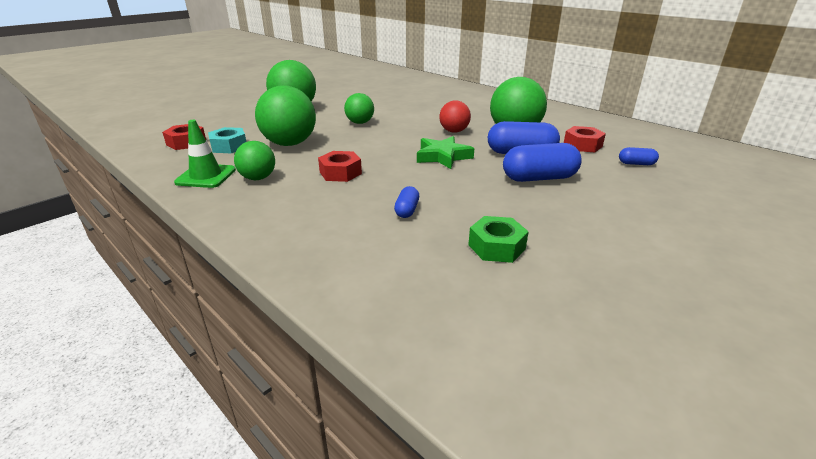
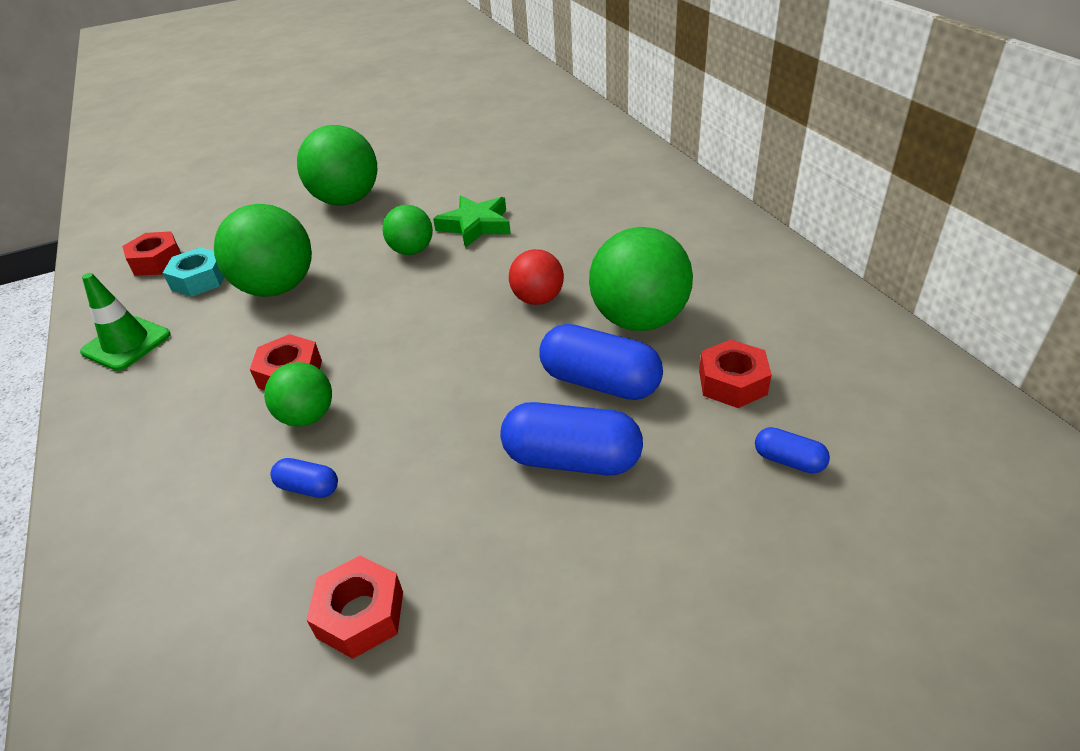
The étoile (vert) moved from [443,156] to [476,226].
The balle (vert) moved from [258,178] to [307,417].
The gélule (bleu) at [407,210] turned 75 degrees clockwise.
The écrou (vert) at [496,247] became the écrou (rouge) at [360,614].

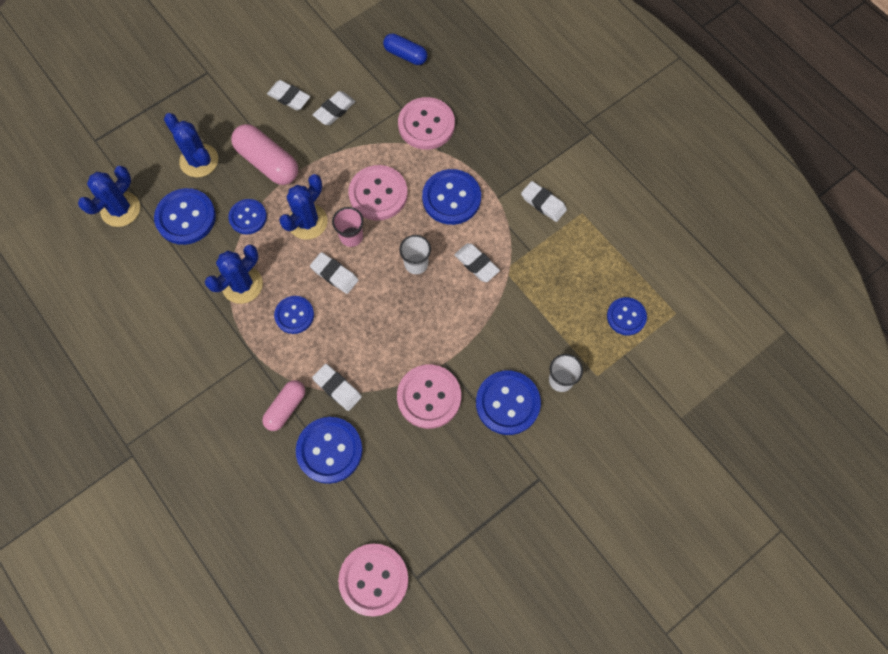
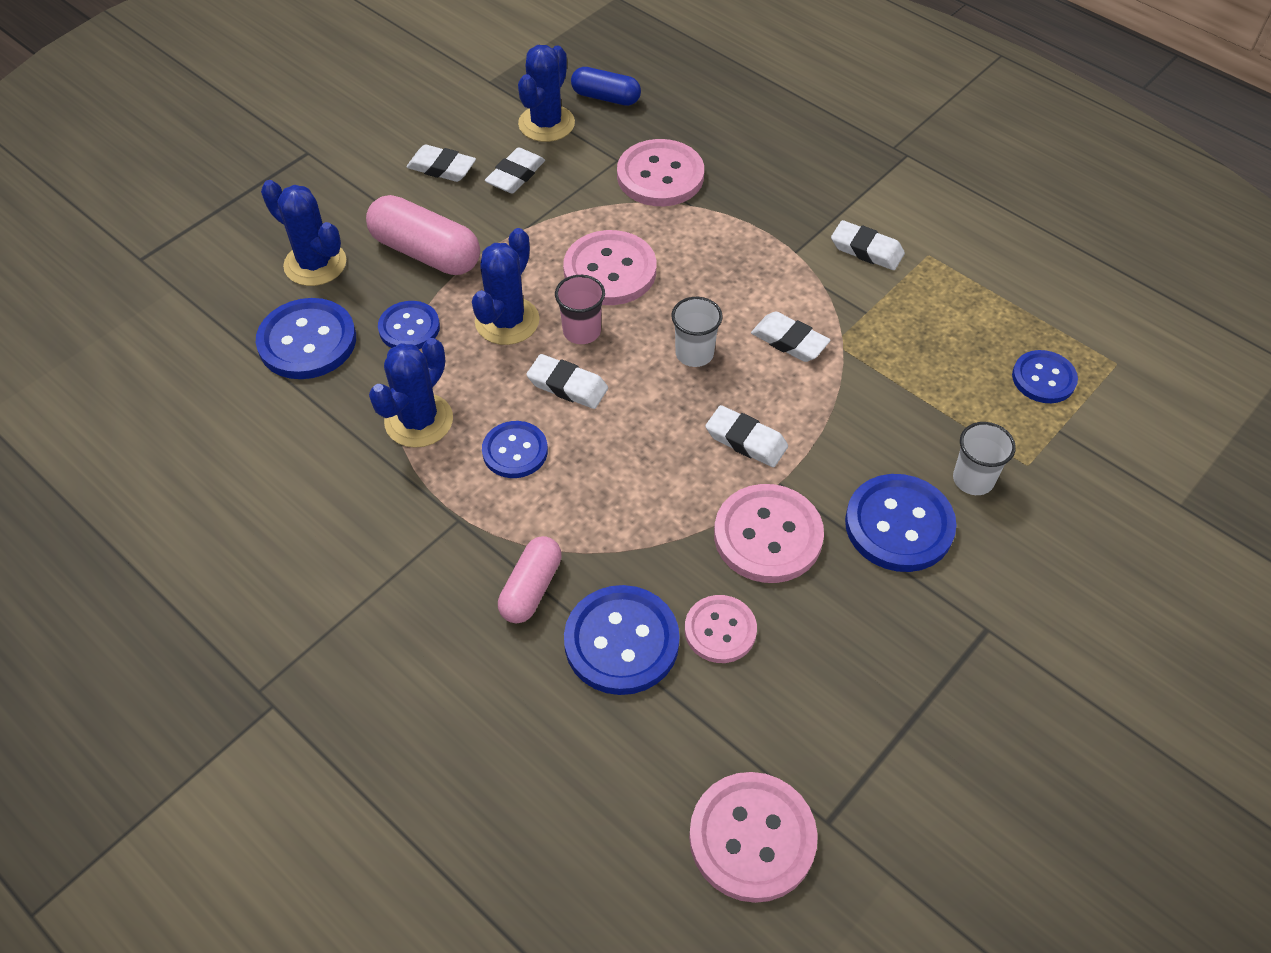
The cactus (bleu) moved from [120,209] to [546,124].
The bouton (bleu) at [451,198] disappeared.
The gomme (blanc) moved from [337,388] to [746,440].
The bouton (rose) at [720,630] appeared.

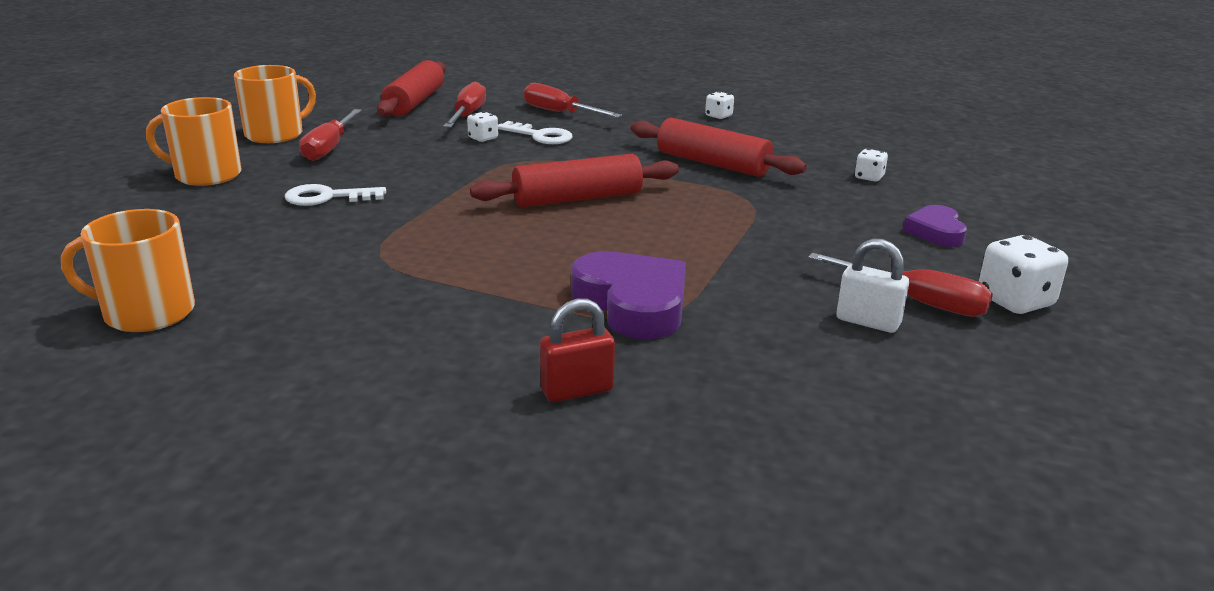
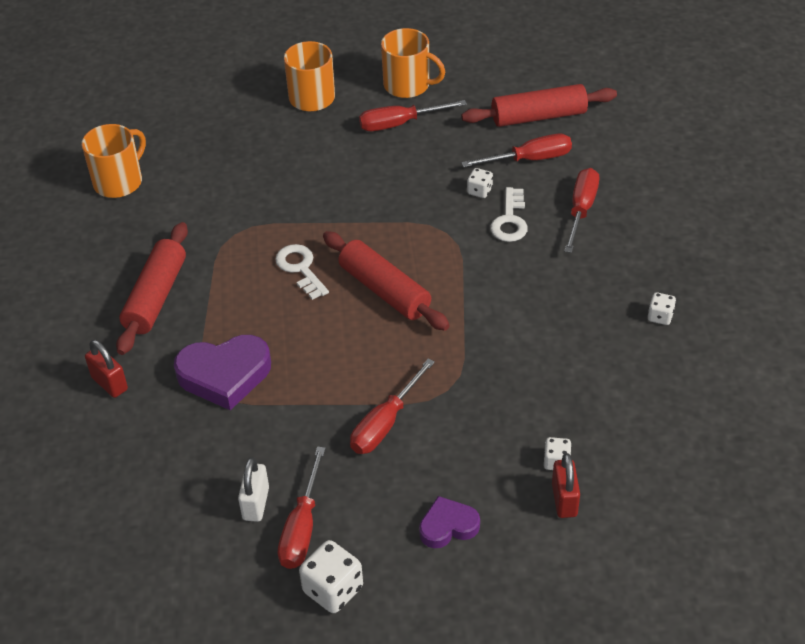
The rouleau à pâtisserie (rouge) moved from [712,164] to [155,297].
The clé (blanc) moved from [327,197] to [300,269].
The tasse (orange) at [147,313] turned 60 degrees clockwise.
The cœur (violet) at [632,304] turned 45 degrees clockwise.
The tournevis (rouge) at [385,423] appeared.
The cadenas (rouge) at [564,500] appeared.

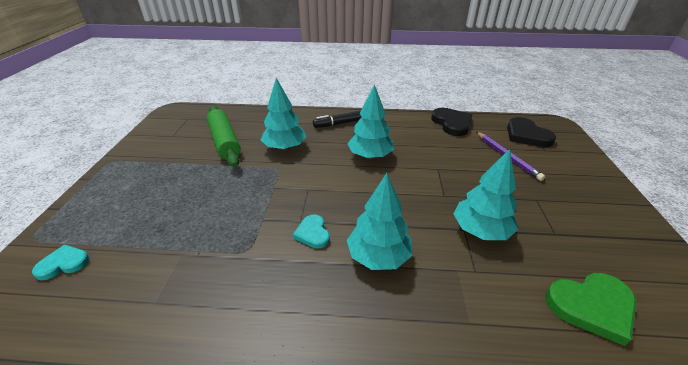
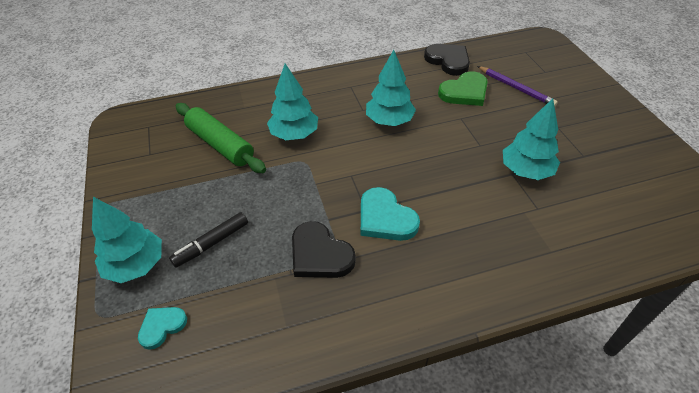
The feutre (noir) moved from [340,123] to [212,243].
The cœur (noir) moved from [527,135] to [319,254].
The arbre (turquoise) moved from [378,256] to [136,265].
The cœur (turquoise) at [312,233] changed to 1.65 times the size.
The cœur (vert) moved from [591,306] to [464,92].

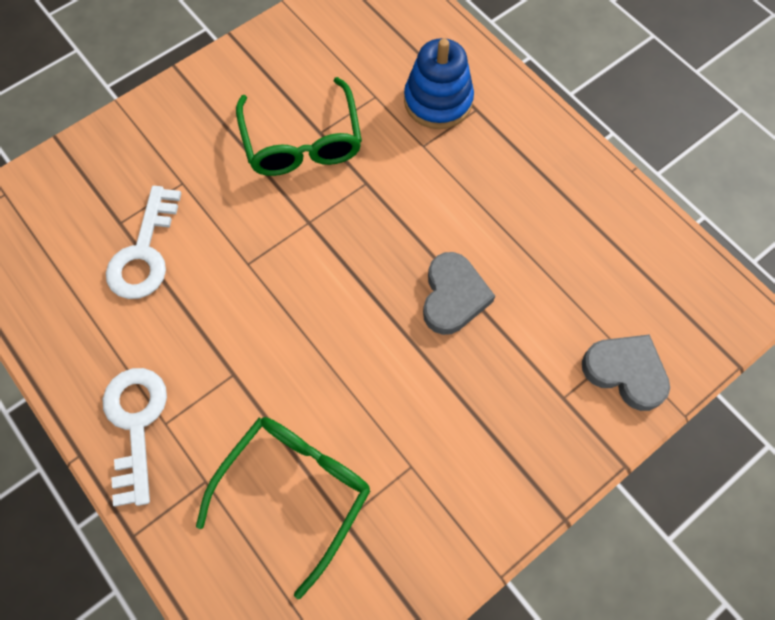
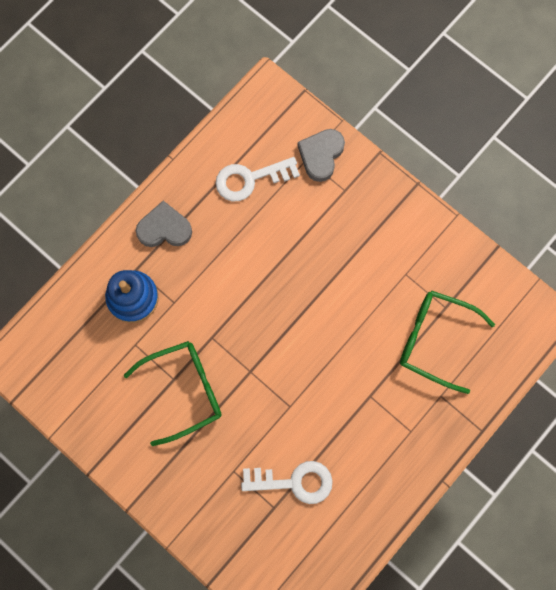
The cœur (gris) moved from [453,296] to [164,228].
The clé (blanc) moved from [136,424] to [250,179].

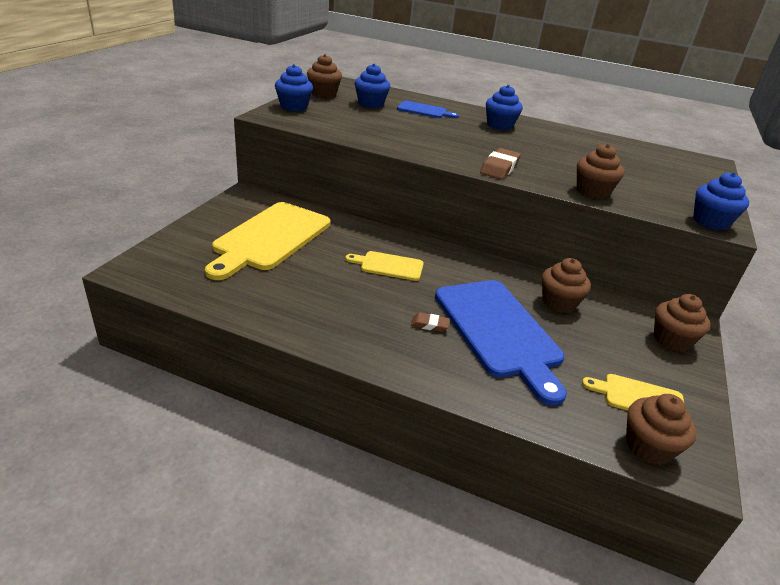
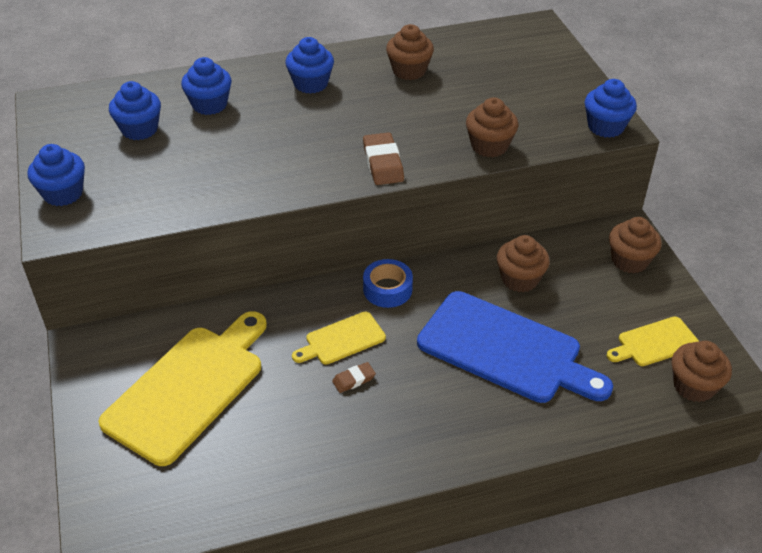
The muffin (marron) moved from [323,94] to [409,71].
The planche à découper (bleu) at [424,110] was replaced by the muffin (bleu) at [209,105].
The planche à découper (jaune) at [270,238] turned 135 degrees counterclockwise.
The gomme (marron) moved from [429,325] to [354,379].
The ruban adhésif (bleu) at [387,289] appeared.

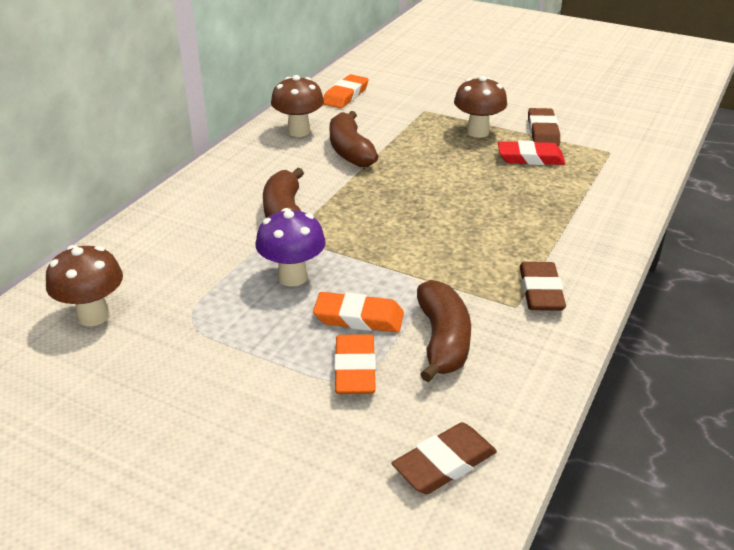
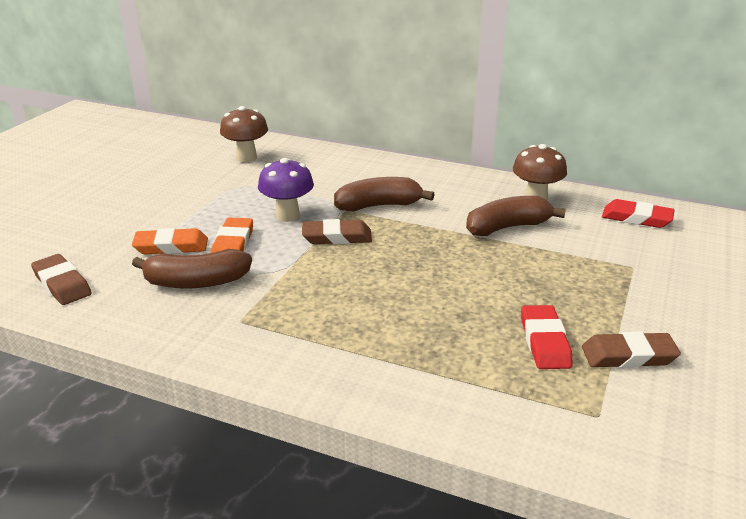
The gomme (orange) at [345,95] became the gomme (rouge) at [636,218].
The champignon (marron) at [477,132] disappeared.
The gomme (marron) moved from [540,291] to [337,237].

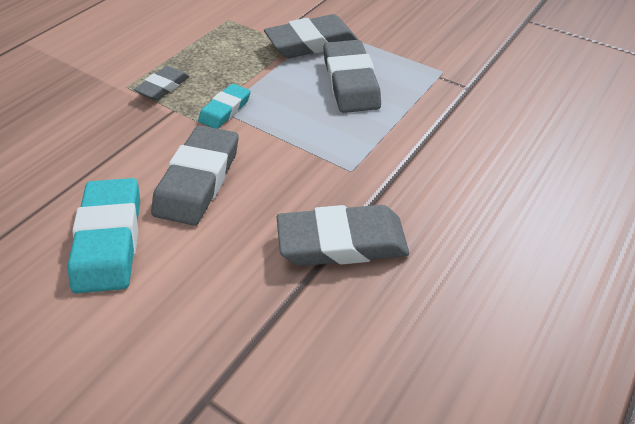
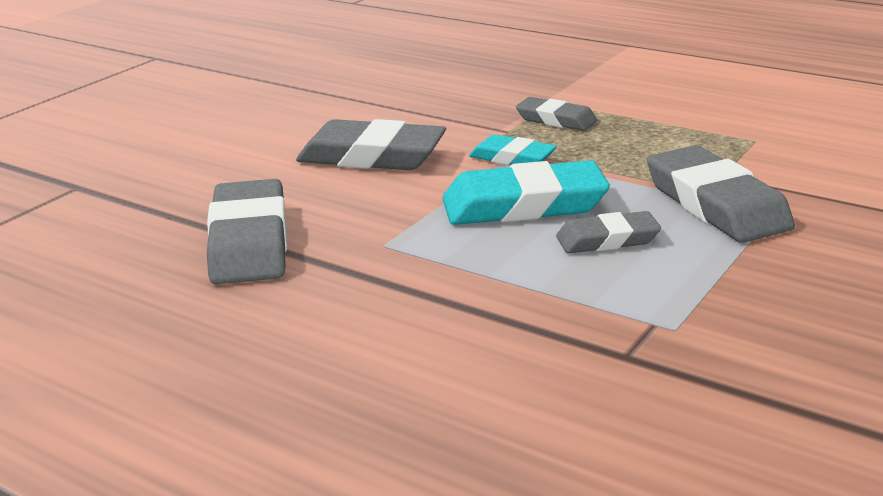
The gomme (gris) at [350,82] changed to 0.57 times the size.
The gomme (turquoise) moved from [109,239] to [524,205].

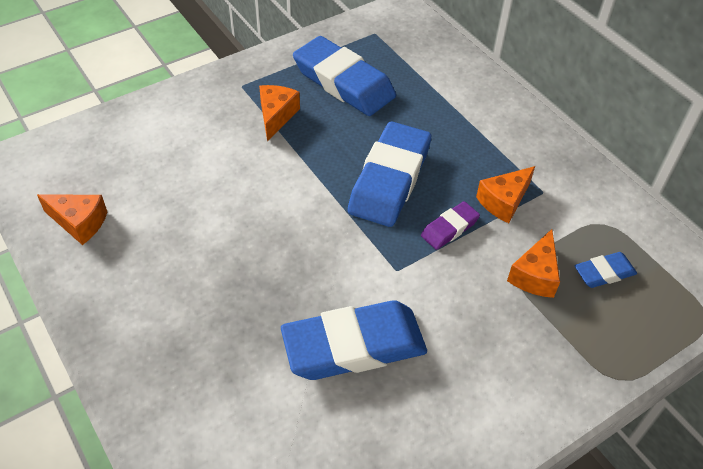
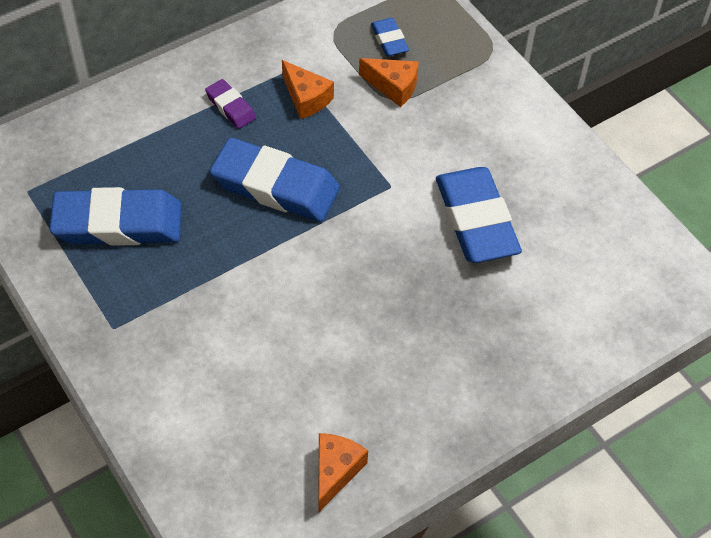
The gomme (bleu) at [344,82] turned 45 degrees clockwise.
The fromage (orange) at [276,116] disappeared.
The gomme (violet) moved from [449,228] to [230,107].

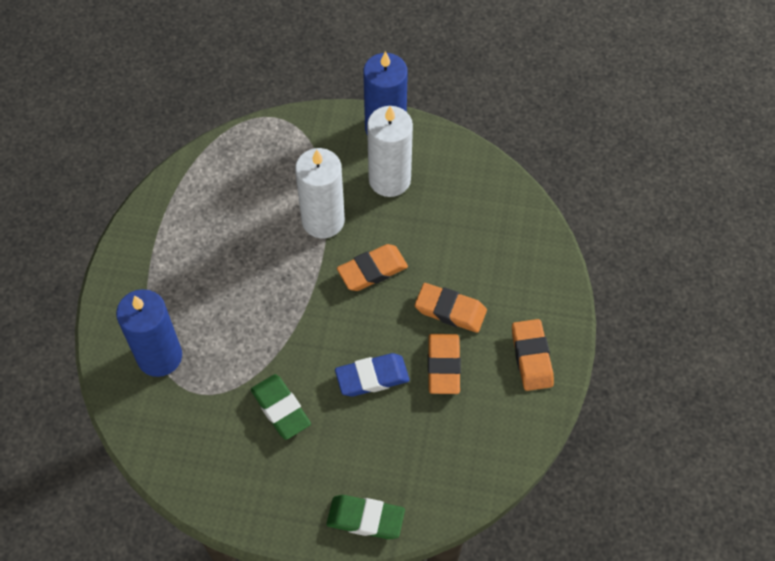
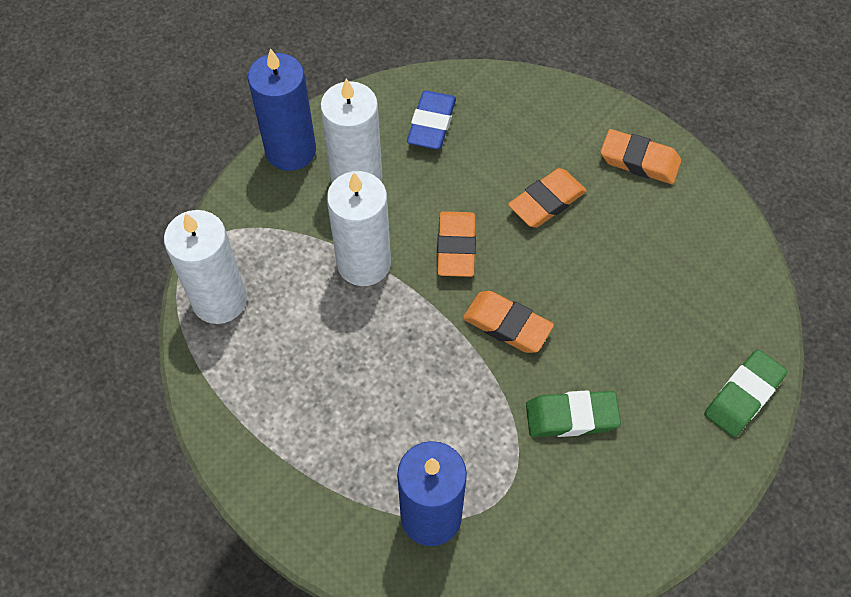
The gomme (orange) moved from [443,366] to [507,325].
The gomme (bleu) moved from [372,377] to [431,124].
The bougie (blanc) at [219,300] appeared.

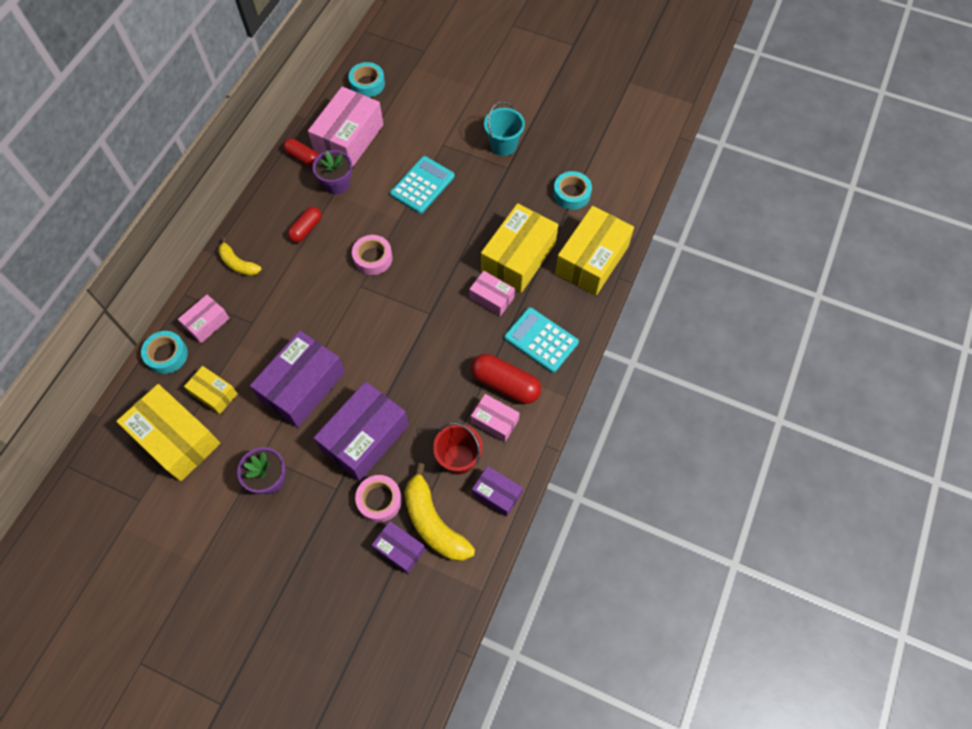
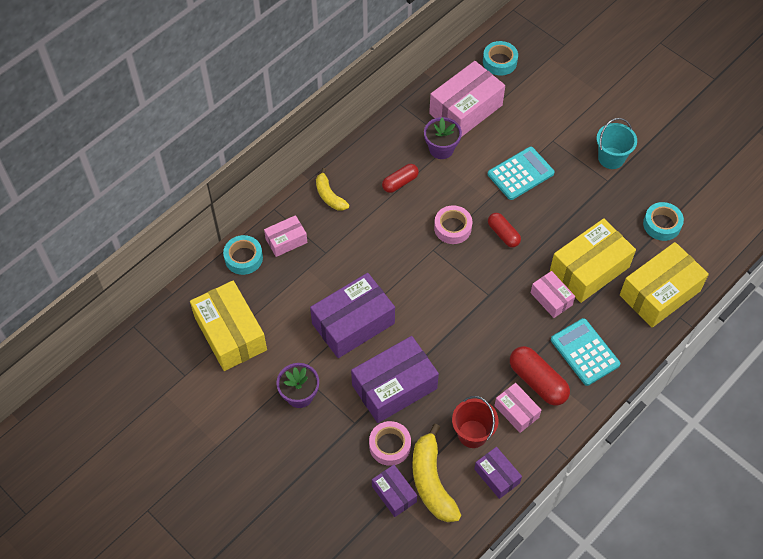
The gélule (rouge) moved from [303,157] to [503,234].
The boîte (jaune) at [214,394] disappeared.

